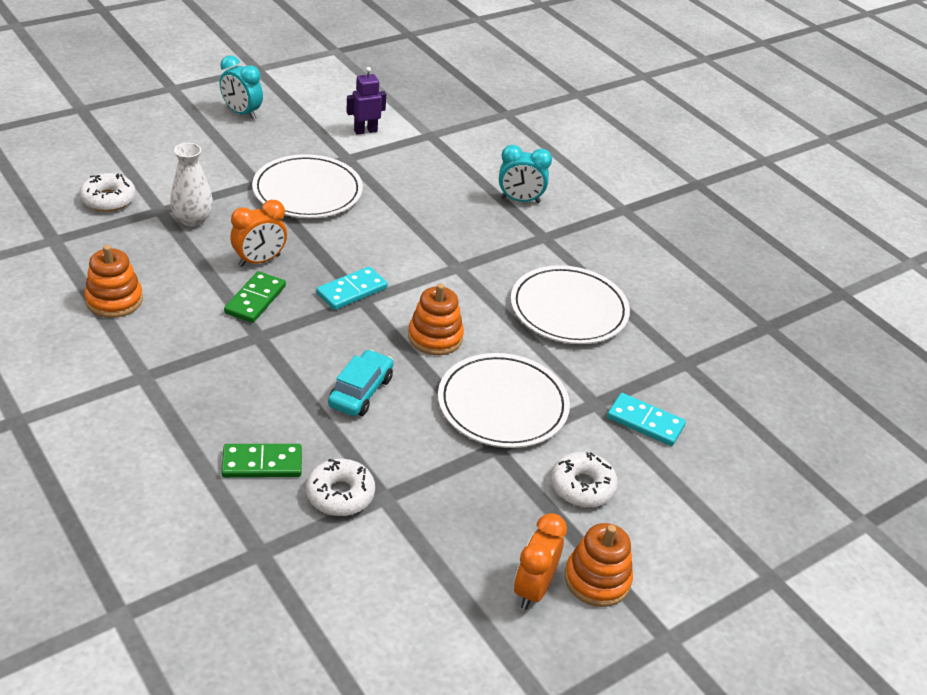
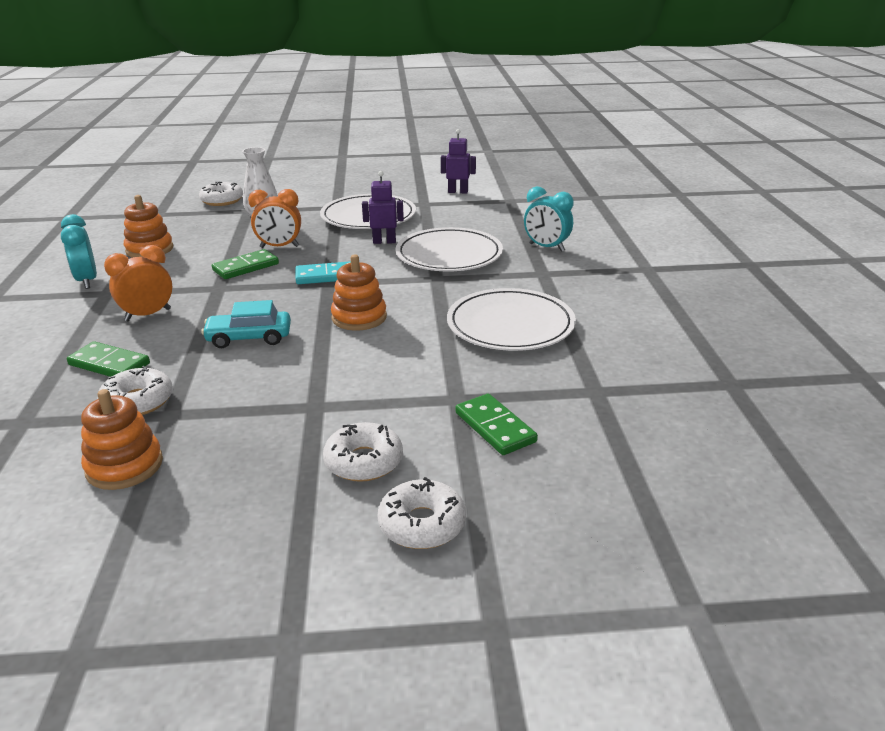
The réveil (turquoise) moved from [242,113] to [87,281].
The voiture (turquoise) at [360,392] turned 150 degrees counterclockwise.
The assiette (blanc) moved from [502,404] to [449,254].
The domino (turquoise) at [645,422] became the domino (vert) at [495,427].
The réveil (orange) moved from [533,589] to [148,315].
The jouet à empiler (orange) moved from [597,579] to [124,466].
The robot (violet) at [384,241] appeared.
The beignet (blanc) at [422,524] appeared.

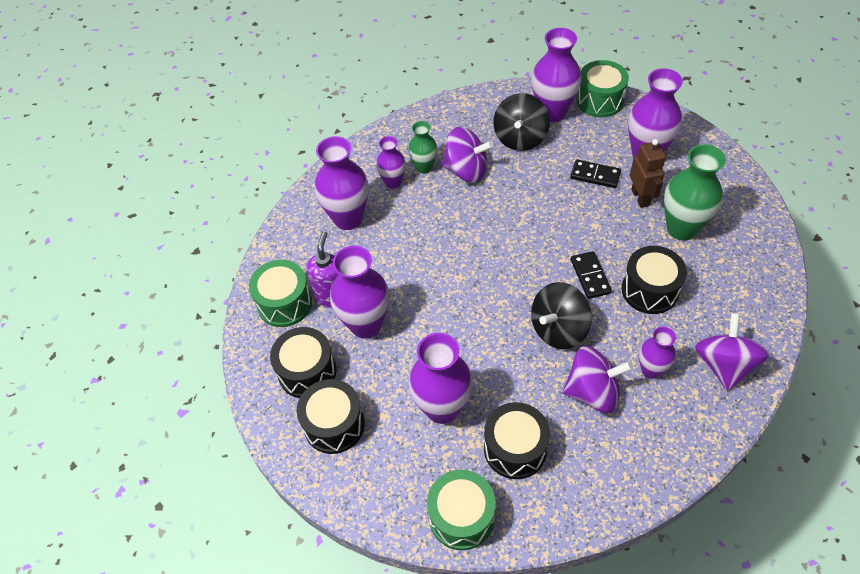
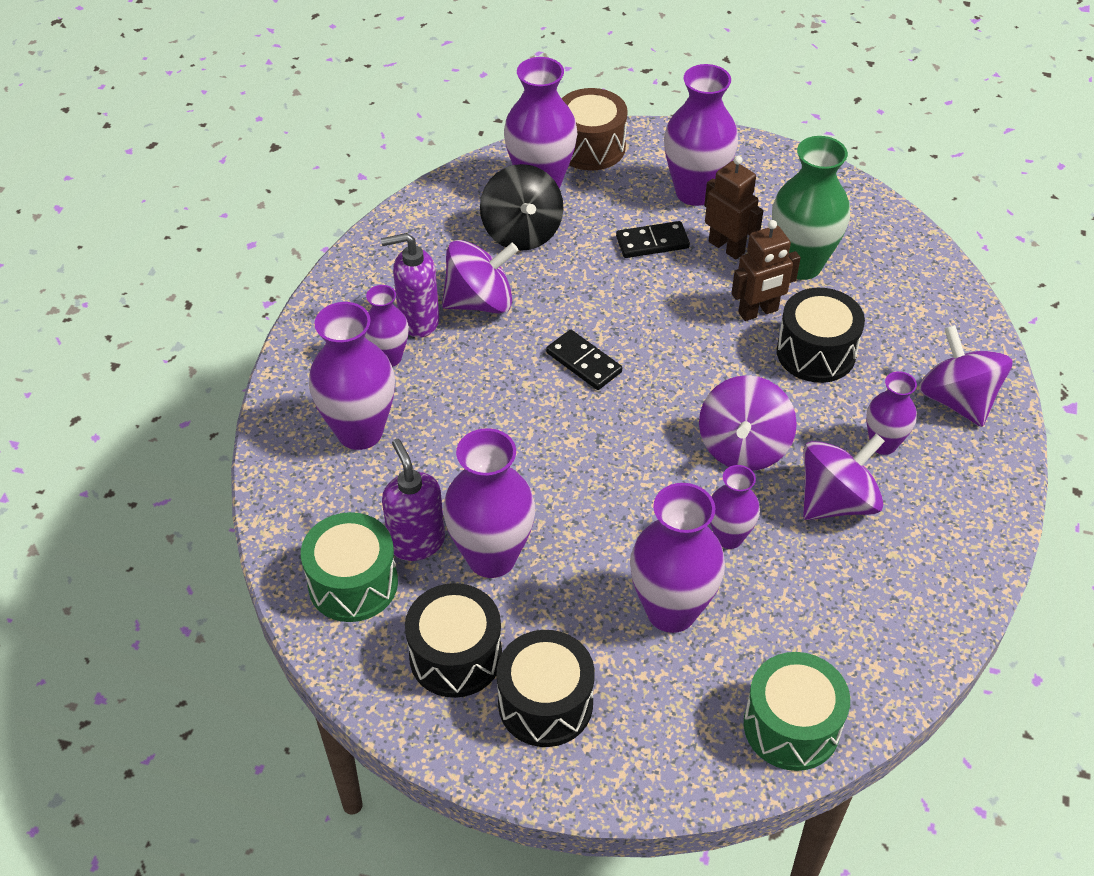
The tambour (vert) at [599,100] became the tambour (marron) at [590,147].
The vase (vert) at [424,167] was replaced by the distributeur de savon (violet) at [418,321].
The domino (noir) moved from [590,276] to [584,362].
The toupie (noir) at [558,329] became the toupie (violet) at [743,447].
The tambour (noir) at [515,449] disappeared.
The robot (marron) at [758,312] appeared.
The vase (violet) at [729,537] appeared.

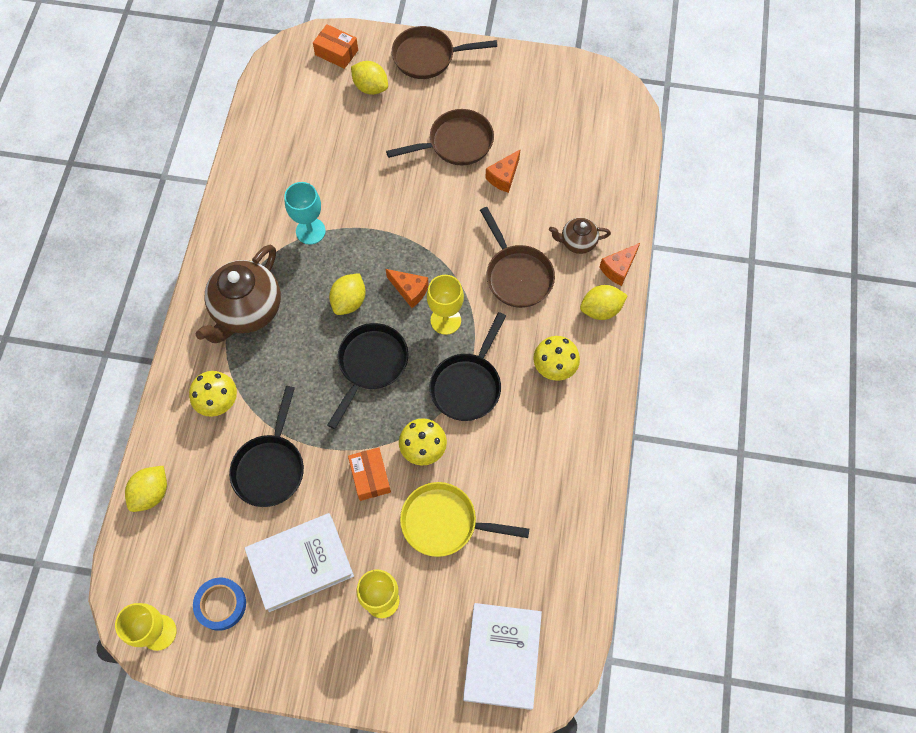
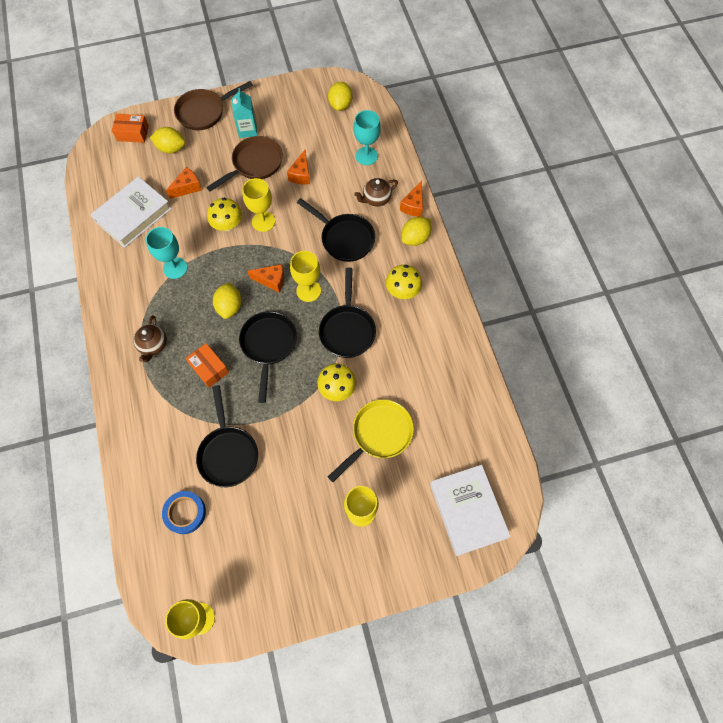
The poêle (marron) at [517,275] became the poêle (noir) at [344,238].
The théière (marron) at [247,310] changed to 0.52 times the size.
The champignon (jaune) moved from [218,401] to [228,225].
The boîte (orange) moved from [370,477] to [209,368].
The citron (jaune) moved from [151,493] to [340,105].
The poêle (jaune) at [444,522] turned 150 degrees clockwise.
The livre (blanc) moved from [300,563] to [133,215].
The ruban adhésif (bleu) moved from [221,604] to [185,513].
The brique de lait (turquoise) at [247,130] appeared.
The verre à pied (turquoise) at [366,156] appeared.
The fromage (orange) at [187,187] appeared.
The verre à pied (jaune) at [263,221] appeared.

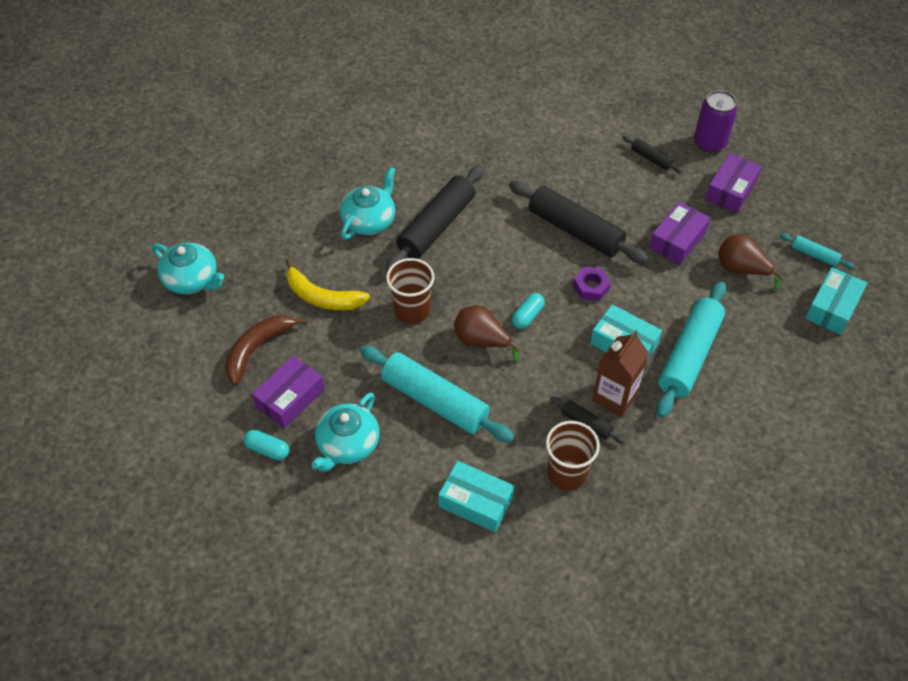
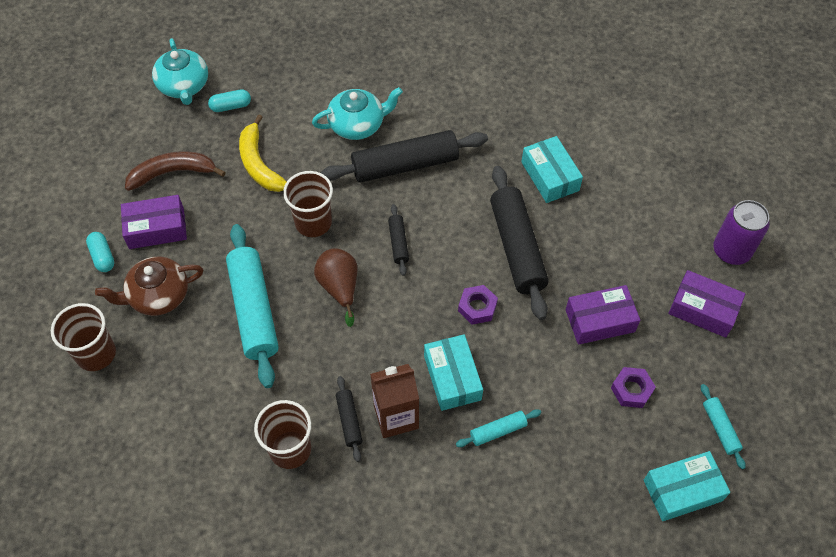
The rouleau à pâtisserie (noir) moved from [651,158] to [398,243].
The boîte (violet) at [730,190] turned 45 degrees clockwise.
The poire (marron) at [741,269] was replaced by the écrou (violet) at [631,390].
The rouleau à pâtisserie (turquoise) at [689,355] changed to 0.46 times the size.
The gélule (turquoise) moved from [527,316] to [231,106].
The théière (turquoise) at [347,445] became the théière (marron) at [158,296].
The boîte (turquoise) moved from [475,502] to [550,176].
The gobelet (marron) at [96,354] appeared.

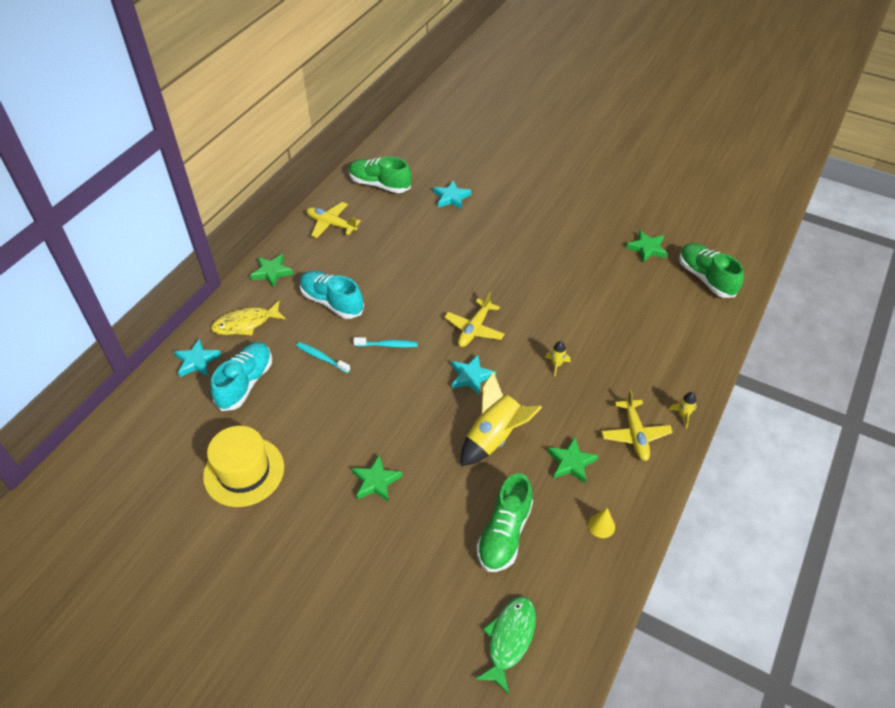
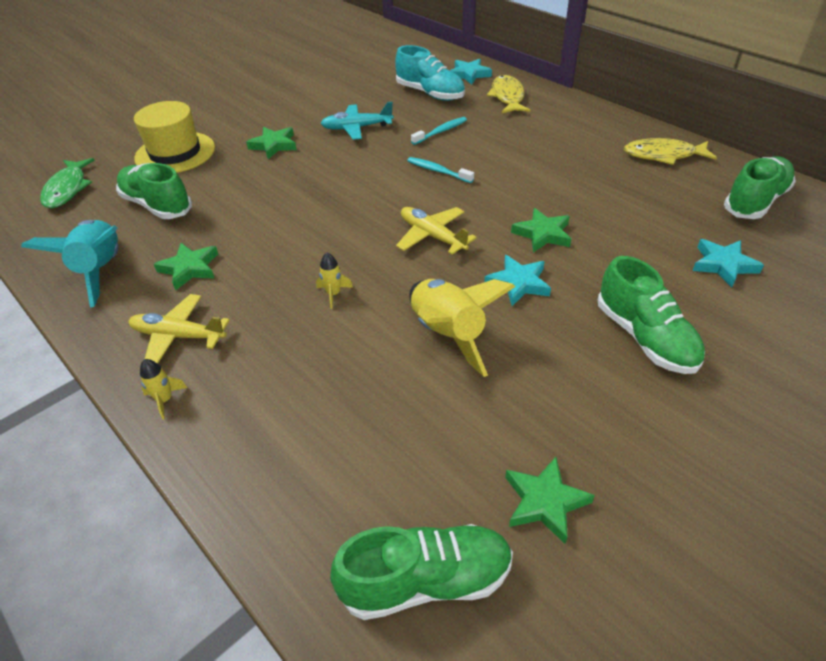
The avion (jaune) at [331,224] was replaced by the poisson (jaune) at [663,155].
The étoile (vert) moved from [272,272] to [542,234].
The chaussure (turquoise) at [332,302] disappeared.
The brosse à dents (turquoise) at [387,345] turned 105 degrees clockwise.
The étoile (turquoise) moved from [471,376] to [518,283].
The fusée (jaune) moved from [494,437] to [448,334].
The chapeau (jaune) moved from [244,471] to [175,153].
The cône (jaune) at [601,525] was replaced by the fusée (turquoise) at [101,270].
The poisson (vert) at [509,639] turned 45 degrees clockwise.
The avion (turquoise) at [356,128] appeared.
The chaussure (vert) at [645,337] appeared.

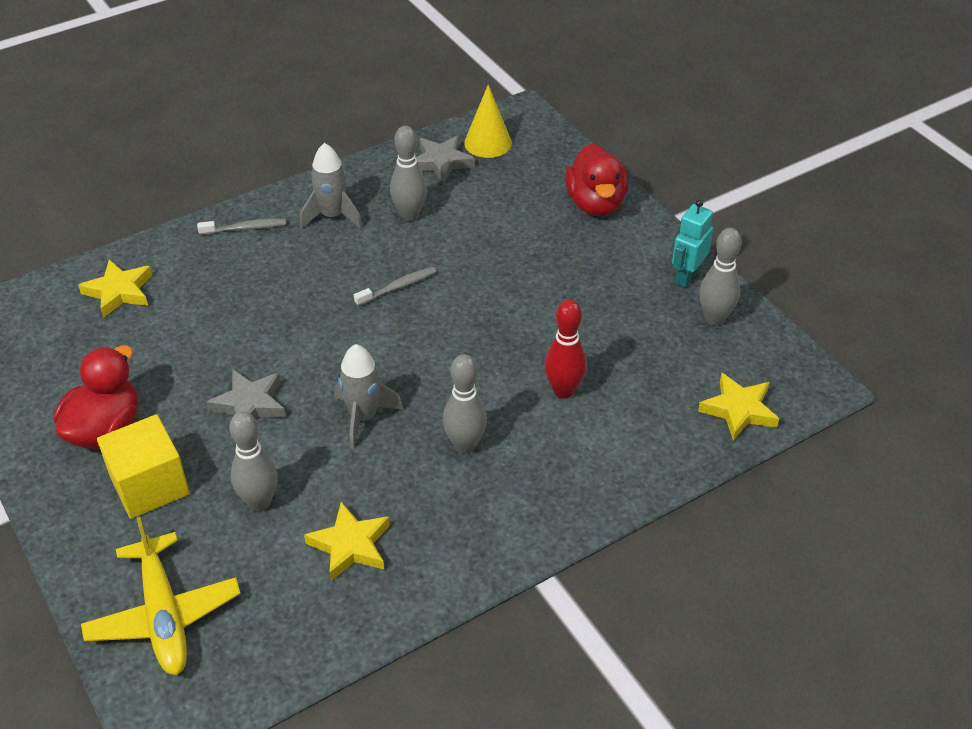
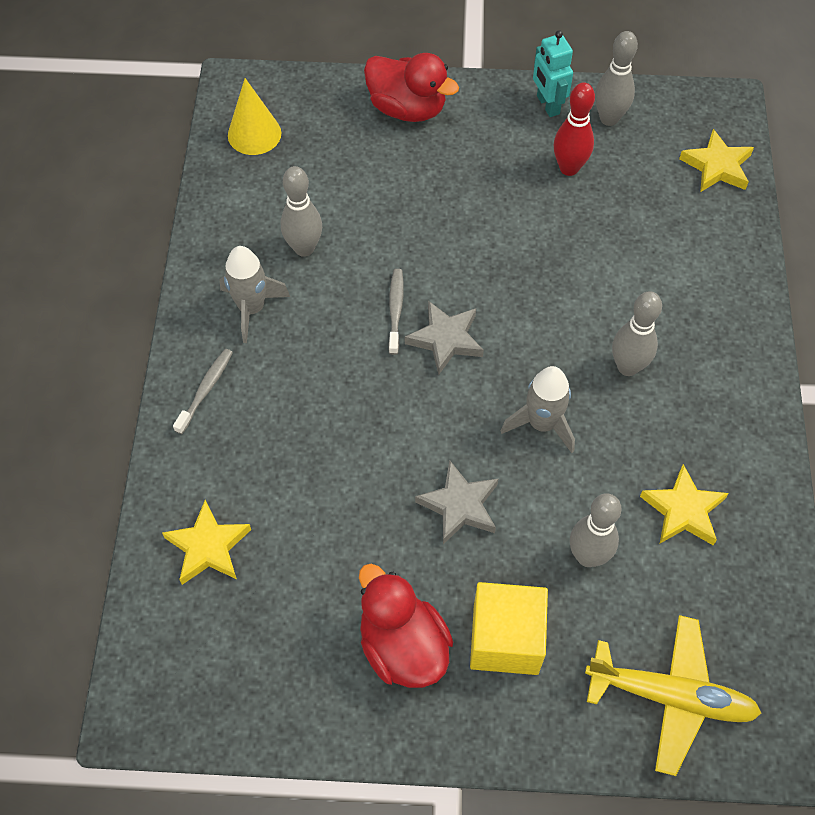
The étoile (gris) moved from [441,162] to [446,339].
The quille (rouge) moved from [563,391] to [569,168].

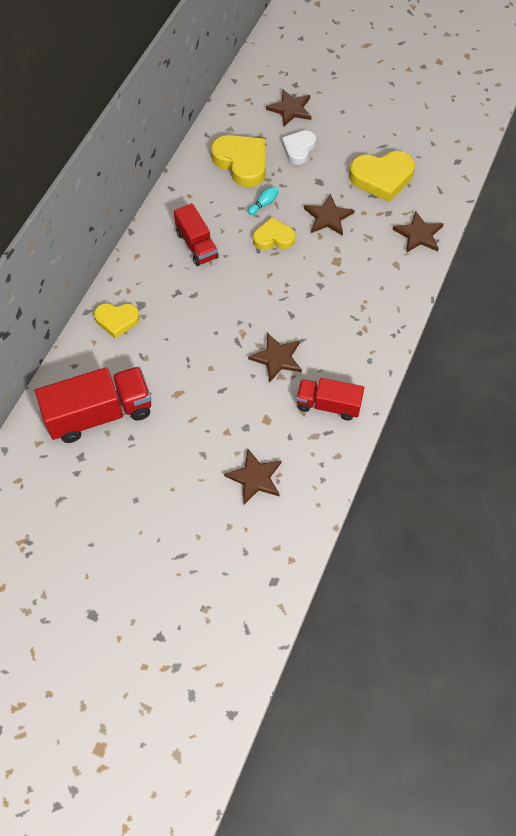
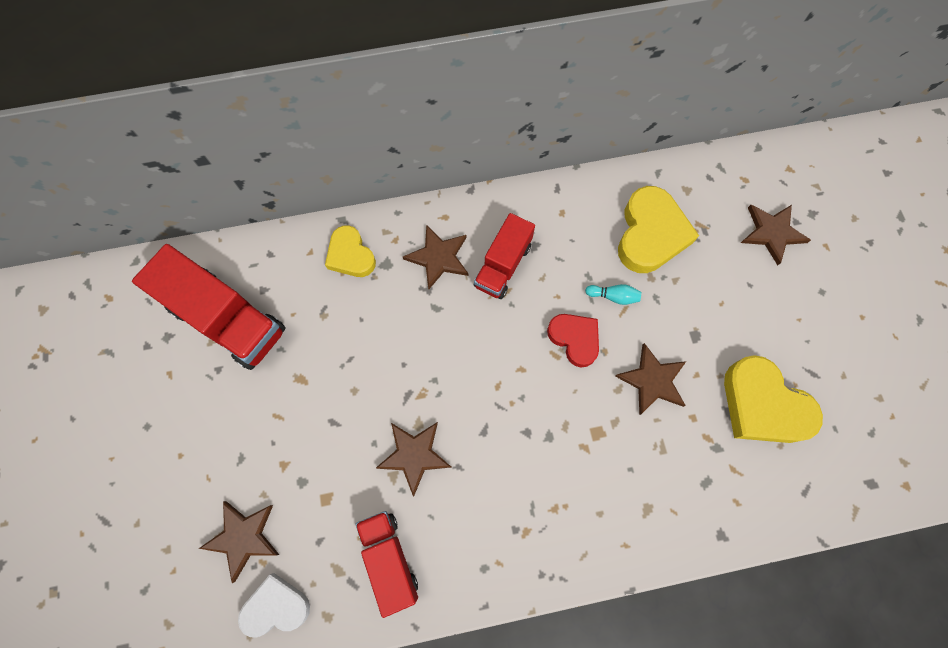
The cœur (blanc) moved from [298,149] to [276,606].
The étoile (marron) moved from [418,234] to [438,257].
The cœur (jaune) at [273,238] became the cœur (rouge) at [575,339].

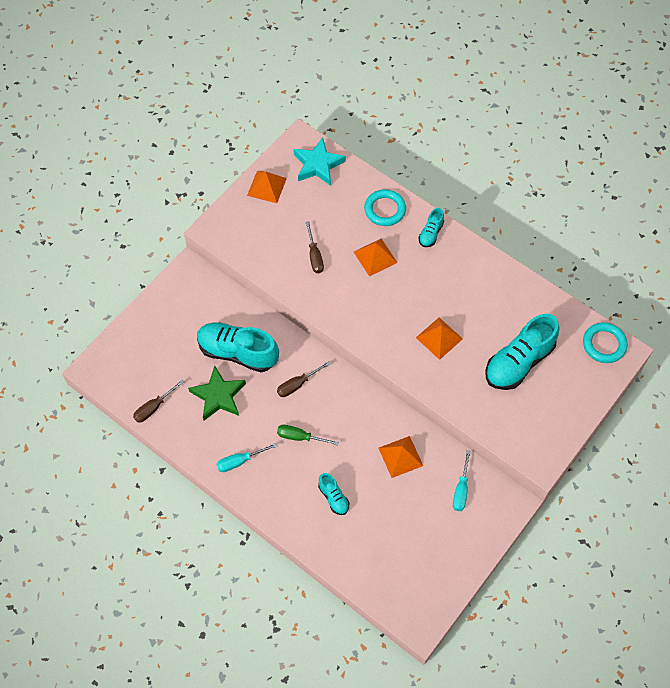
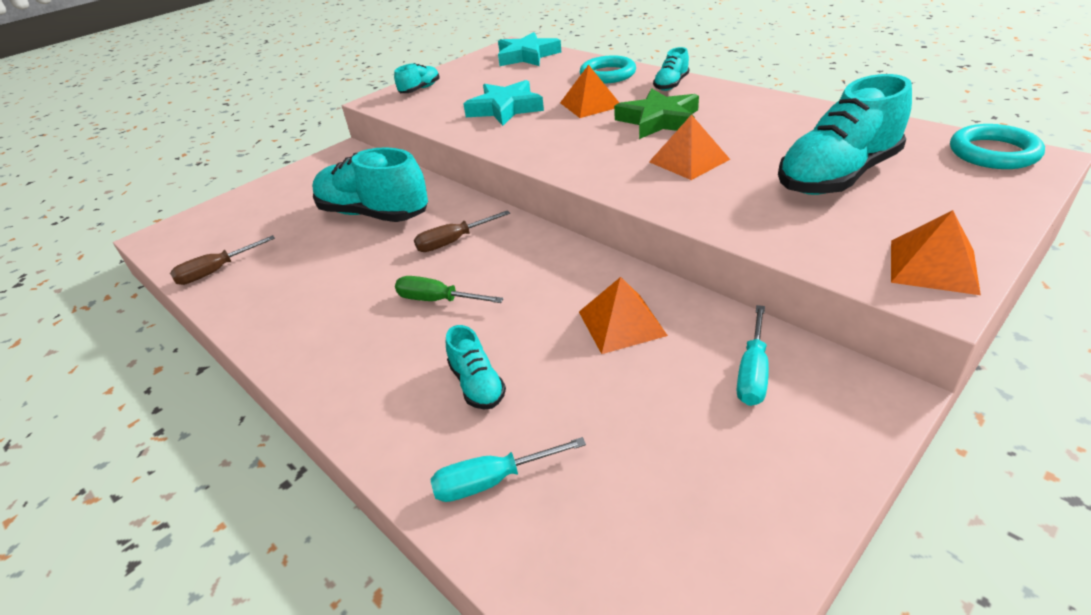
The pyramide (orange) moved from [266,186] to [932,266].
The tournevis (marron) at [314,256] was replaced by the étoile (turquoise) at [505,109].
The étoile (vert) moved from [218,396] to [659,120].
The tournevis (turquoise) moved from [239,461] to [492,481].
The chaussure (turquoise) at [420,89] appeared.

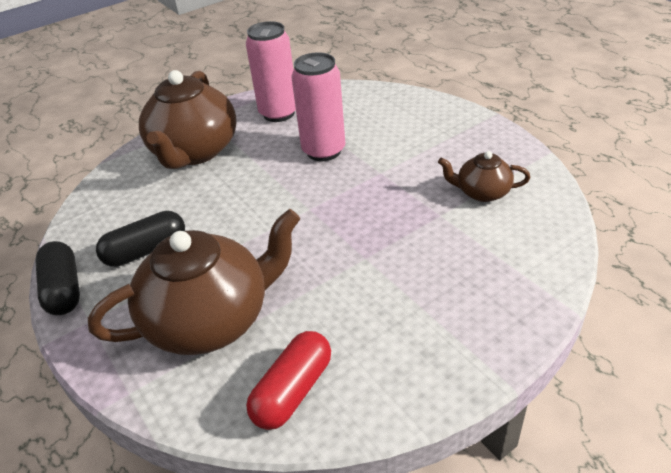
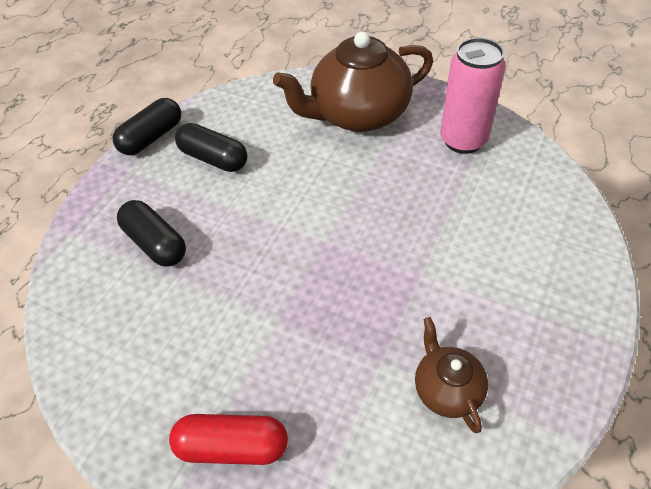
The canette (rose) at [323,151] disappeared.
The théière (marron) at [211,319] was replaced by the gélule (noir) at [155,243].
The gélule (rouge) moved from [293,391] to [232,446].

